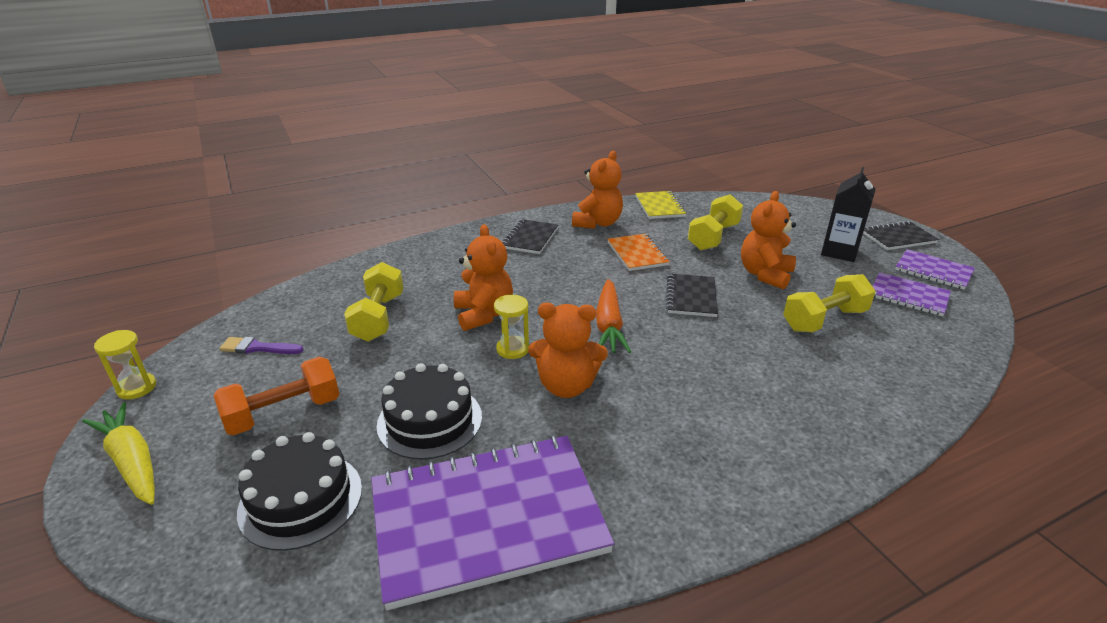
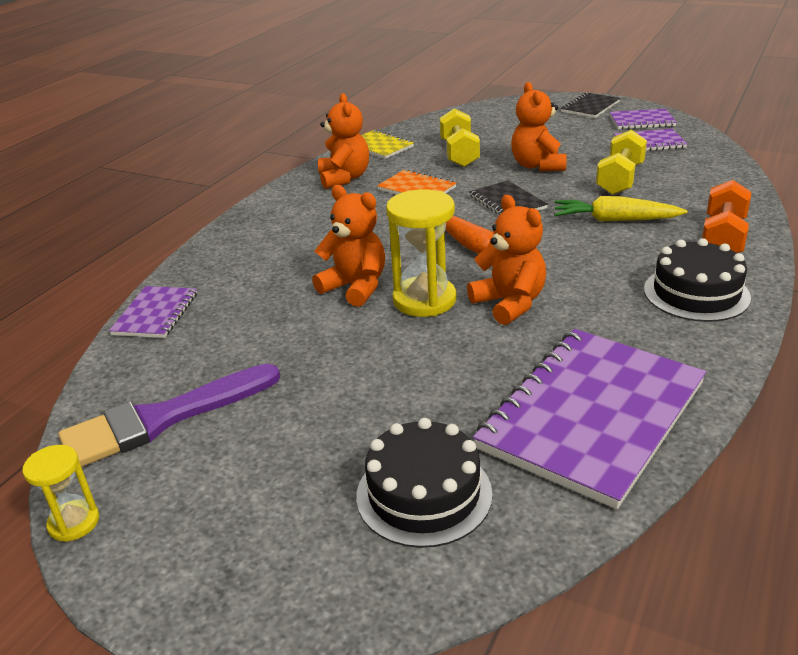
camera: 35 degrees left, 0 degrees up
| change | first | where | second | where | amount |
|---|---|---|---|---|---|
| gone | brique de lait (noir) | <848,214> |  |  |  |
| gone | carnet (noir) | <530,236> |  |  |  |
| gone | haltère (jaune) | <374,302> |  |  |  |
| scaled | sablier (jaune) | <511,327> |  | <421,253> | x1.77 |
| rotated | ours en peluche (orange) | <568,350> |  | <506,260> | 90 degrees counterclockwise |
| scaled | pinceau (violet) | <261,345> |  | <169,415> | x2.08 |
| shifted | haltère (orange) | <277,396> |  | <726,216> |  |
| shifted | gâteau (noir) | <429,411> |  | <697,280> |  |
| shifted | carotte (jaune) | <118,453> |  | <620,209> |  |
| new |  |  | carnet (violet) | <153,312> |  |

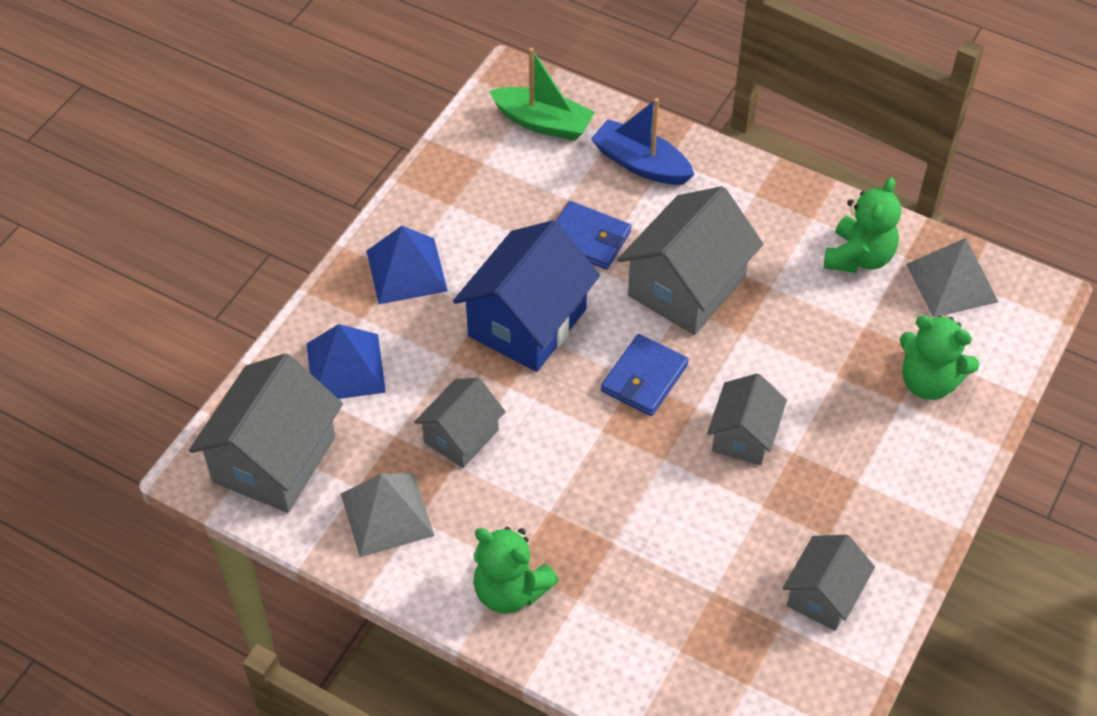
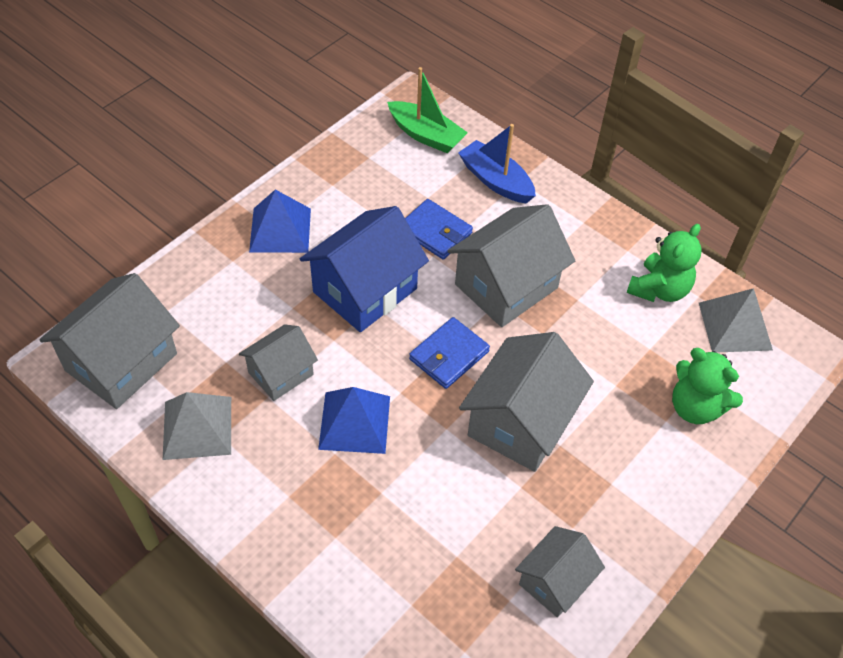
camera: 10 degrees right, 0 degrees up
| change | first | where | second | where | amount |
|---|---|---|---|---|---|
| shifted | pyramide (bleu) | <346,361> |  | <354,420> |  |
| scaled | maison (gris) | <747,419> |  | <526,402> | x1.69 |
| gone | ours en peluche (vert) | <516,570> |  |  |  |

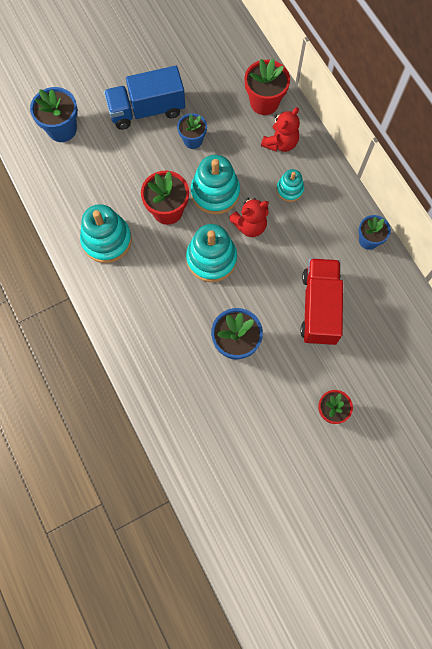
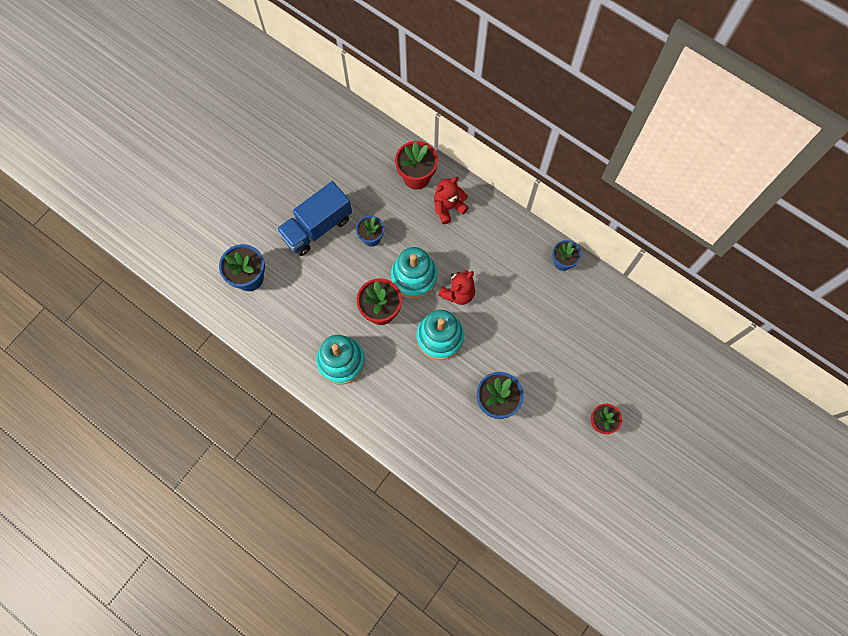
camera: 25 degrees left, 0 degrees up
| change | first | where | second | where | amount |
|---|---|---|---|---|---|
| rotated | ours en peluche (rouge) | <280,129> |  | <451,200> | 135 degrees counterclockwise |
| gone | jouet à empiler (turquoise) | <290,185> |  |  |  |
| gone | camion (rouge) | <321,301> |  |  |  |

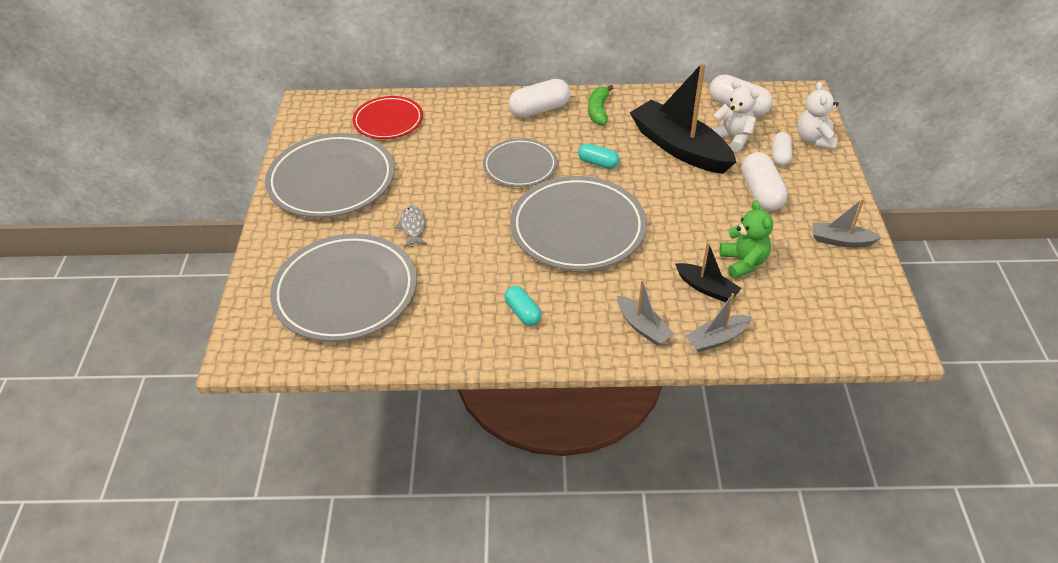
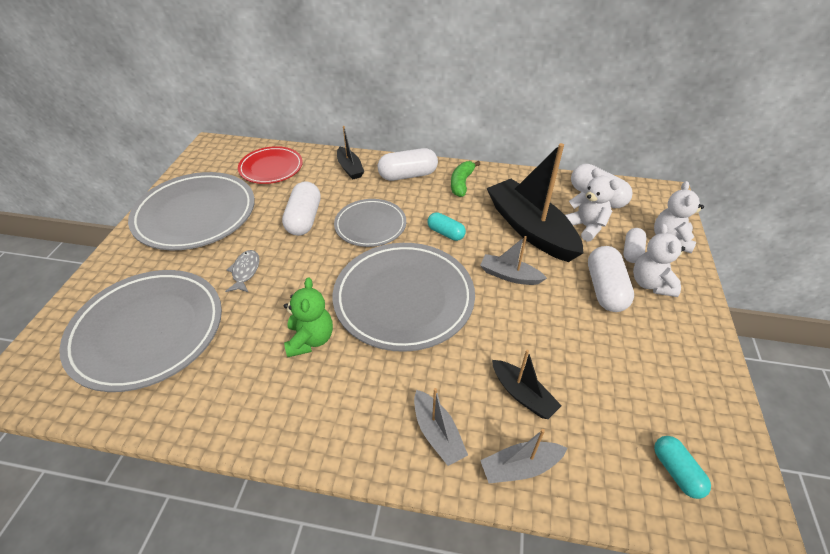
camera: 10 degrees right, 0 degrees up
| change | first | where | second | where | amount |
|---|---|---|---|---|---|
| shifted | bateau (gris) | <847,222> |  | <513,260> |  |
| shifted | ours en peluche (vert) | <746,239> |  | <308,317> |  |
| shifted | gélule (turquoise) | <523,306> |  | <682,467> |  |
| new |  |  | bateau (noir) | <350,152> |  |
| new |  |  | gélule (blanc) | <301,208> |  |
| new |  |  | ours en peluche (blanc) | <659,260> |  |

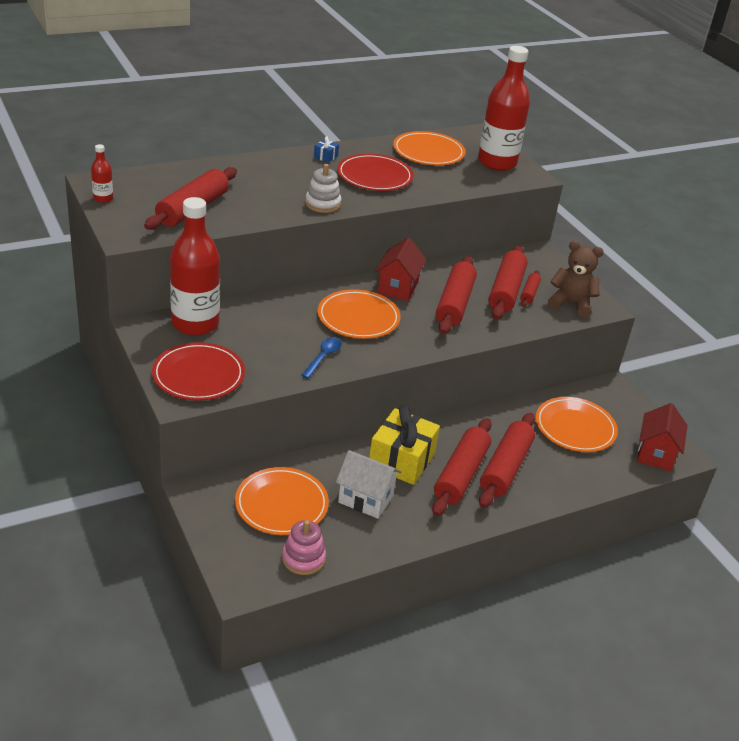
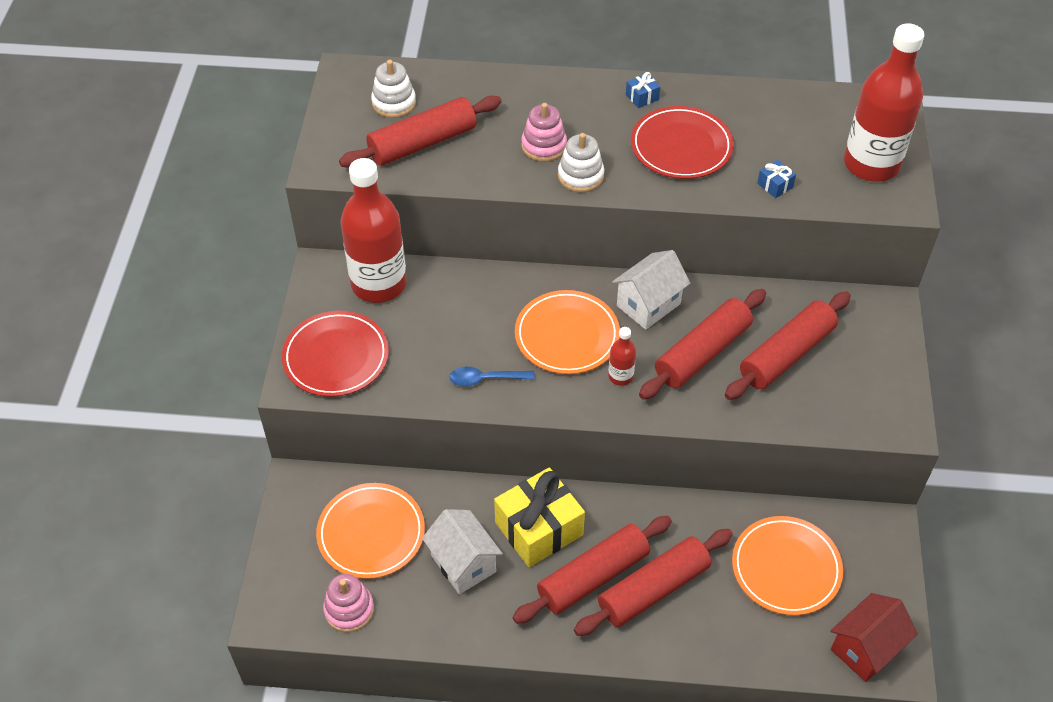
camera: 35 degrees right, 15 degrees up
| change | first | where | second | where | amount |
|---|---|---|---|---|---|
| gone | assiette (orange) | <429,148> |  |  |  |
| shifted | bouteille (rouge) | <102,173> |  | <622,356> |  |
| repainted | maison (rouge) | <400,269> | maison (blanc) | <651,290> |  |
| gone | ours en peluche (marron) | <576,279> |  |  |  |
| gone | rouleau à pâtisserie (rouge) | <530,288> |  |  |  |
| rotated | cuillère (bleu) | <321,358> |  | <492,376> | 150 degrees counterclockwise |
| new |  |  | jouet à empiler (blanc) | <393,89> |  |
| new |  |  | jouet à empiler (rose) | <544,132> |  |
| new |  |  | cadeau (bleu) | <776,179> |  |

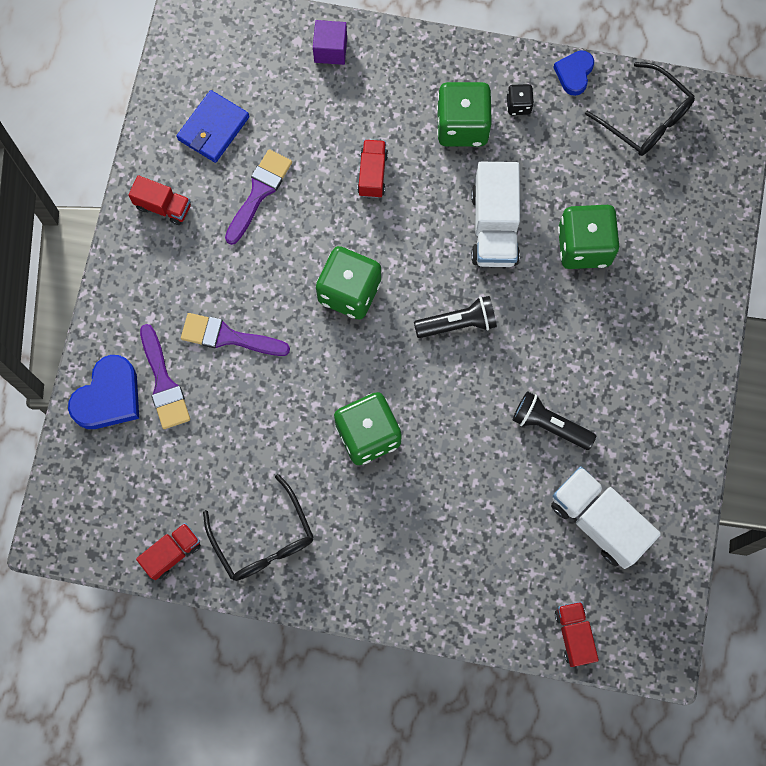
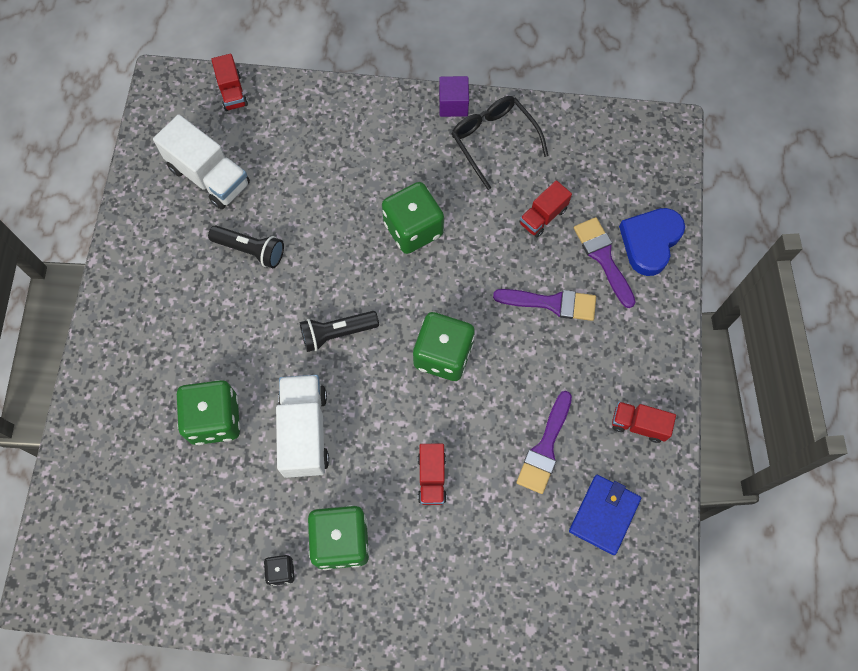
camera: 175 degrees right, 5 degrees down
| change | first | where | second | where | amount |
|---|---|---|---|---|---|
| shifted | cube (violet) | <330,42> |  | <454,96> |  |
| gone | cœur (bleu) | <573,73> |  |  |  |
| gone | lunettes (noir) | <640,109> |  |  |  |
| shifted | camion (rouge) | <168,551> |  | <545,208> |  |

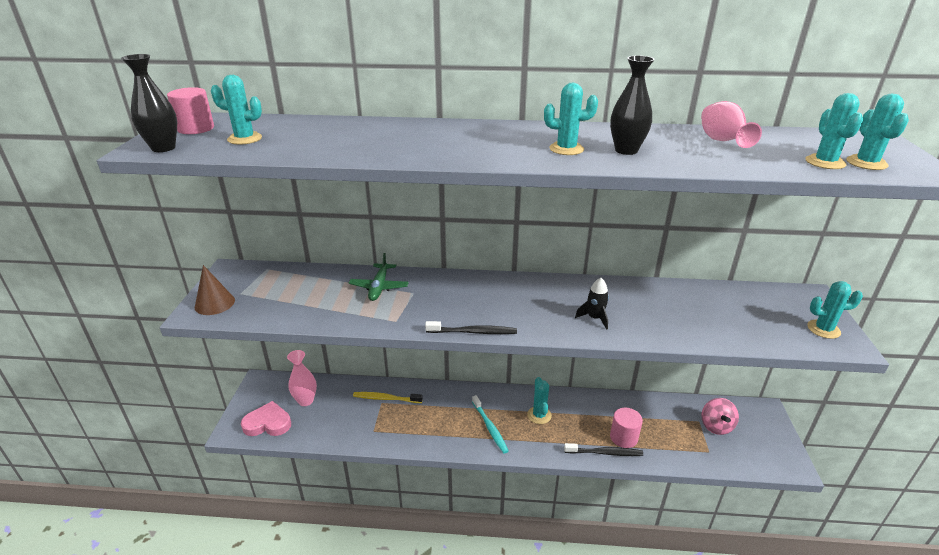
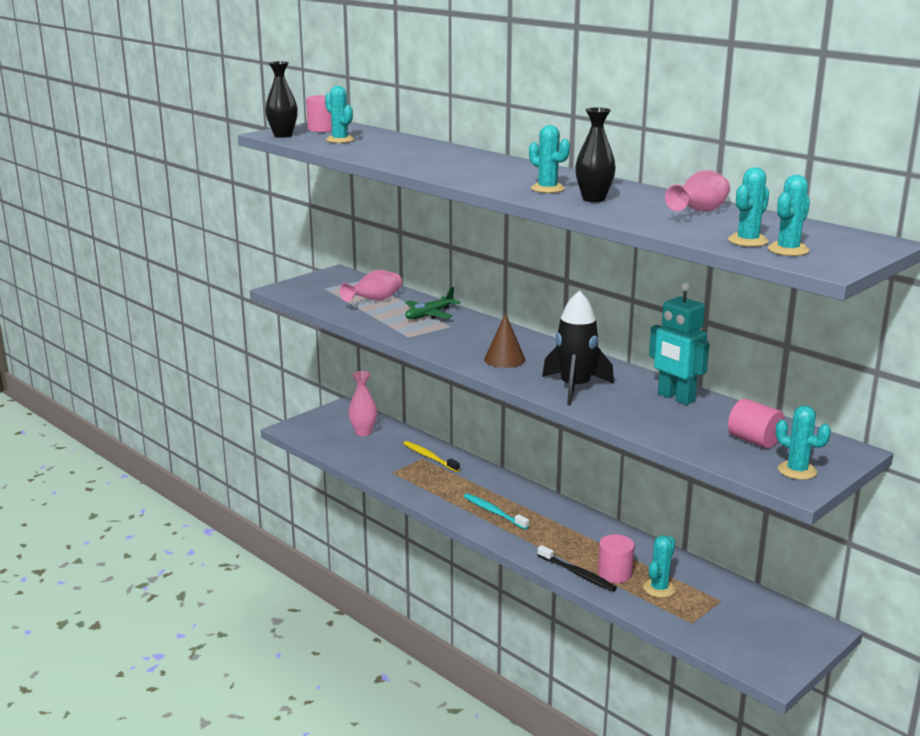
camera: 40 degrees right, 10 degrees down
| change | first | where | second | where | amount |
|---|---|---|---|---|---|
| shifted | cône (marron) | <215,290> |  | <504,340> |  |
| scaled | fusée (noir) | <592,304> |  | <578,347> | x1.89 |
| gone | brosse à dents (noir) | <471,327> |  |  |  |
| shifted | cactus (turquoise) | <539,400> |  | <659,566> |  |
| rotated | brosse à dents (turquoise) | <490,424> |  | <496,511> | 120 degrees clockwise |
| gone | toupie (rose) | <720,416> |  |  |  |
| gone | cœur (rose) | <266,418> |  |  |  |
| new |  |  | vase (rose) | <371,286> |  |
| new |  |  | robot (turquoise) | <679,344> |  |
| new |  |  | cylindre (rose) | <756,423> |  |

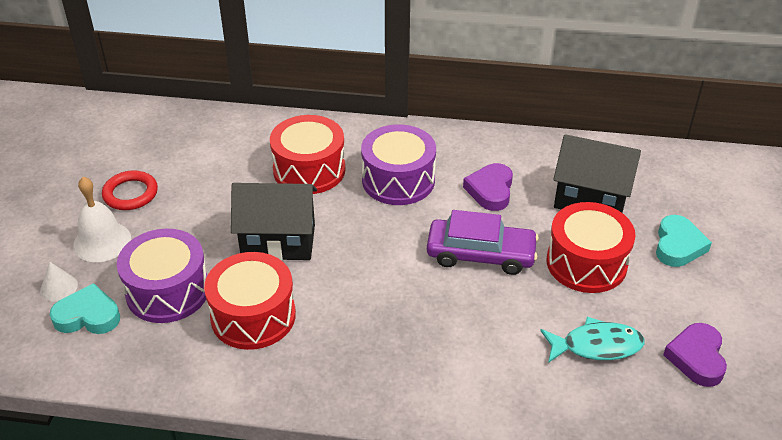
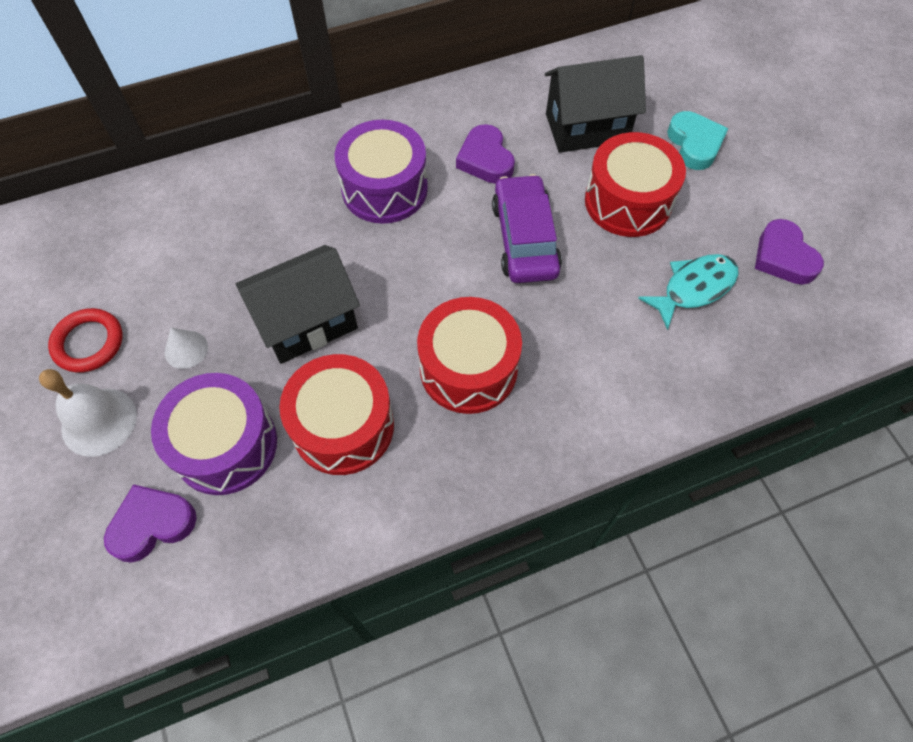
camera: 30 degrees left, 20 degrees up
| change | first | where | second | where | amount |
|---|---|---|---|---|---|
| shifted | tambour (rouge) | <307,154> |  | <469,355> |  |
| rotated | voiture (violet) | <483,242> |  | <527,228> | 75 degrees counterclockwise |
| shifted | cône (blanc) | <59,281> |  | <186,348> |  |
| repainted | cœur (turquoise) | <85,308> | cœur (violet) | <150,523> |  |

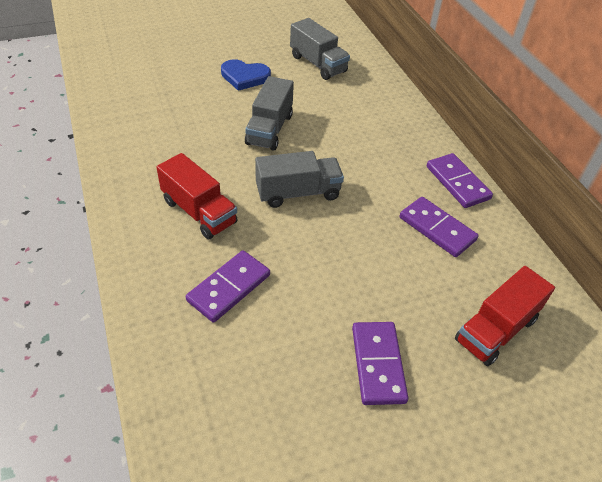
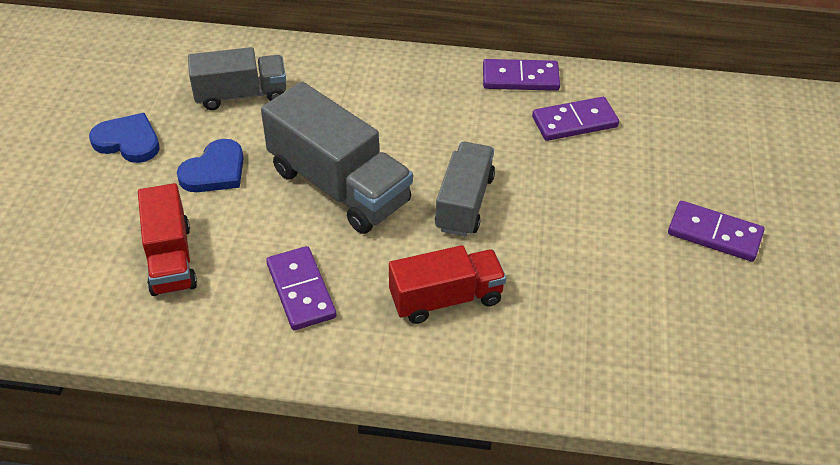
camera: 60 degrees left, 0 degrees up
| change | first | where | second | where | amount |
|---|---|---|---|---|---|
| scaled | camion (gris) | <269,113> |  | <337,158> | x1.55 |
| shifted | domino (violet) | <228,286> |  | <301,288> |  |
| shifted | camion (rouge) | <505,316> |  | <167,239> |  |
| new |  |  | cœur (bleu) | <124,138> |  |

